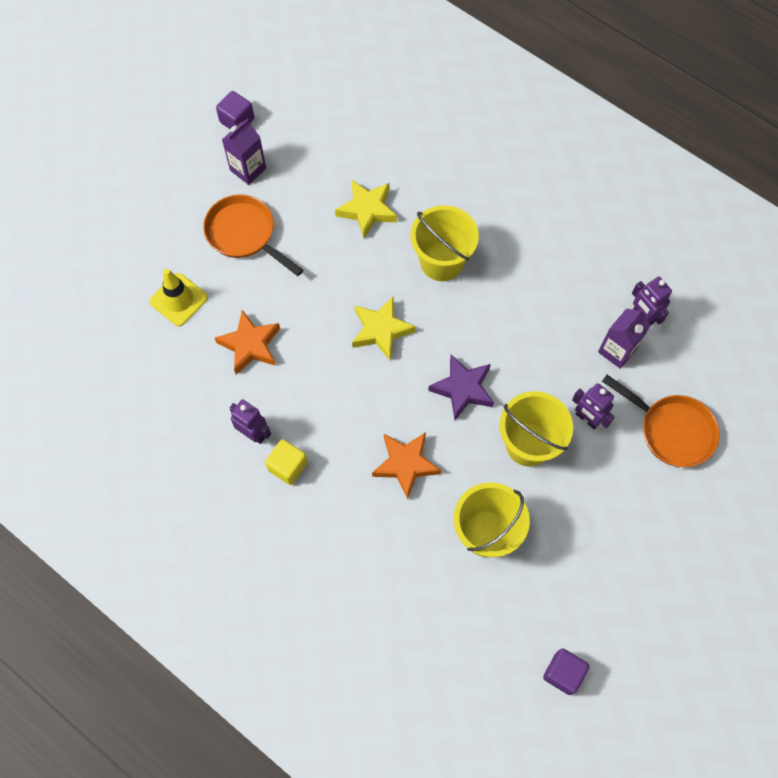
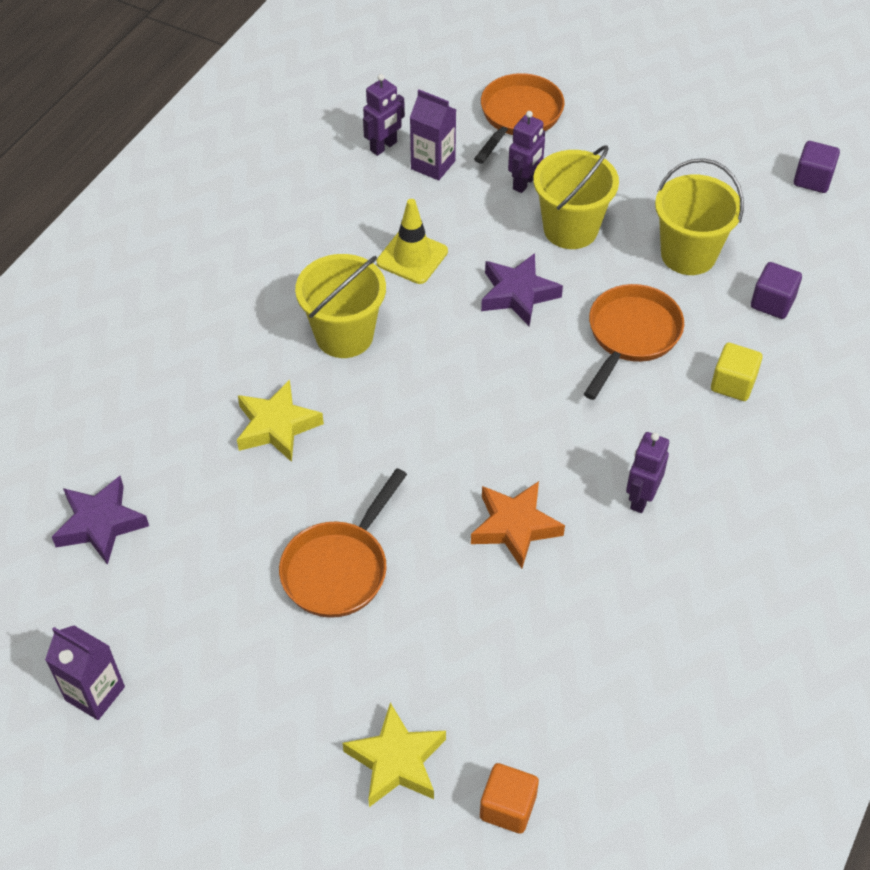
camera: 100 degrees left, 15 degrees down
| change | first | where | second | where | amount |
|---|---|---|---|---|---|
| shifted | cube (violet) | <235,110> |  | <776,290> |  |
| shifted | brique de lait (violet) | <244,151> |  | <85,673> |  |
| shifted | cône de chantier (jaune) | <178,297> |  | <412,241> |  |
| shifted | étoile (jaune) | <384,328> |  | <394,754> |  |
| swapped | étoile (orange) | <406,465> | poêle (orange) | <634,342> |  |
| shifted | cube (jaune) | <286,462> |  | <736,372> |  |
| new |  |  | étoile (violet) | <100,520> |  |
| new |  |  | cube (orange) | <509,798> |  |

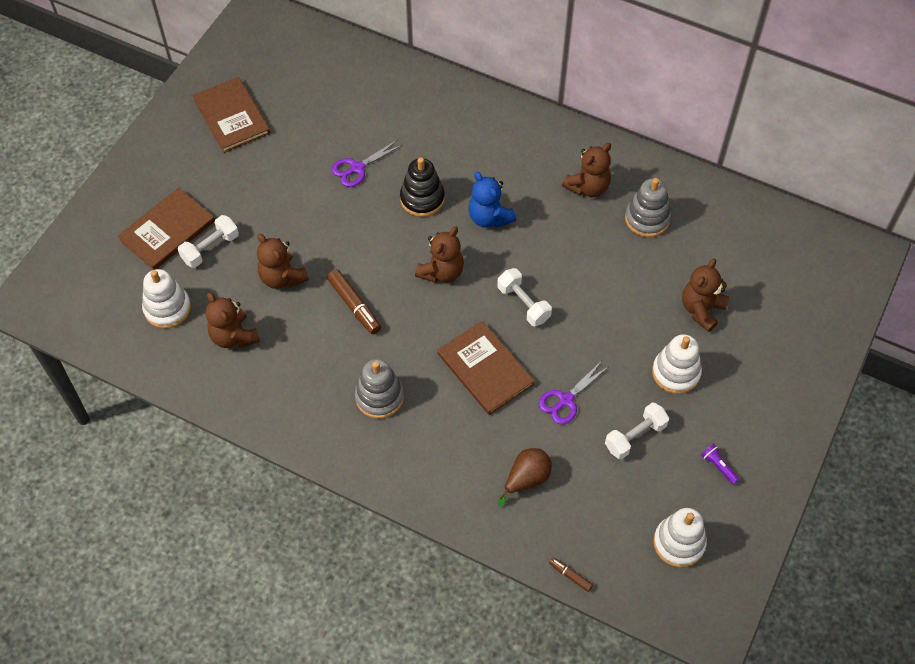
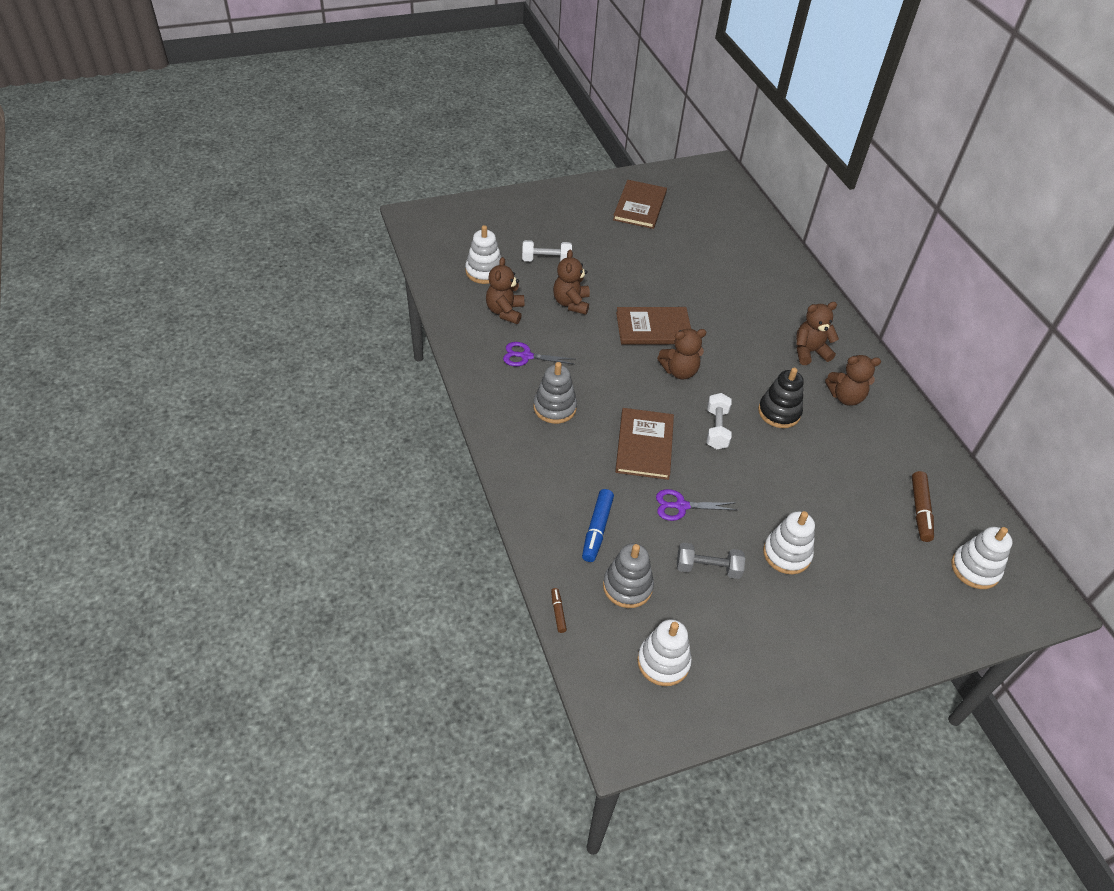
camera: 40 degrees right, 10 degrees down
| change | first | where | second | where | amount |
|---|---|---|---|---|---|
| shifted | ciseaux (violet) | <367,163> |  | <539,354> |  |
| shifted | jouet à empiler (noir) | <422,187> |  | <781,398> |  |
| gone | ours en peluche (bleu) | <492,200> |  |  |  |
| shifted | jouet à empiler (gris) | <648,207> |  | <628,575> |  |
| shifted | livre (marron) | <166,229> |  | <653,326> |  |
| shifted | ours en peluche (marron) | <705,295> |  | <817,333> |  |
| shifted | feutre (marron) | <354,301> |  | <923,506> |  |
| repainted | haltère (blanc) | <637,431> | haltère (gris) | <711,561> |  |
| gone | lampe de poche (violet) | <720,464> |  |  |  |
| swapped | poire (marron) | <525,477> | feutre (bleu) | <598,525> |  |
| new |  |  | jouet à empiler (blanc) | <981,558> |  |

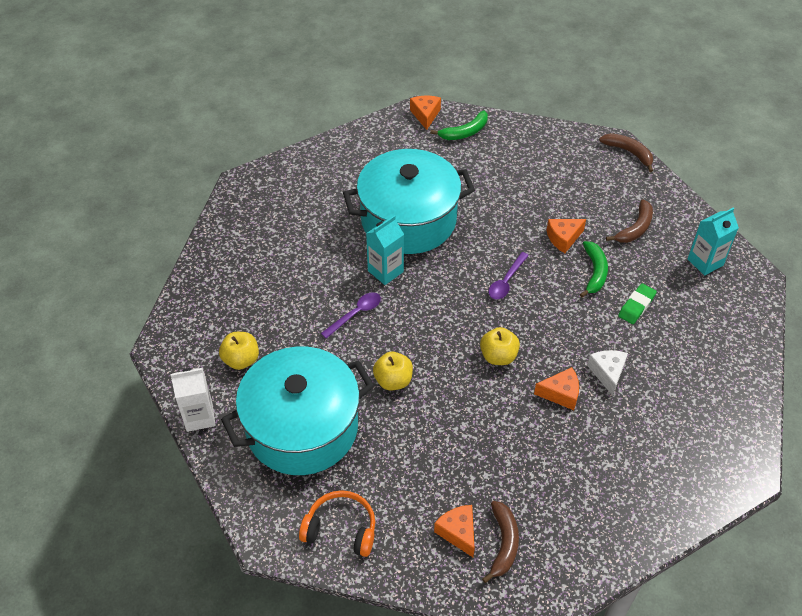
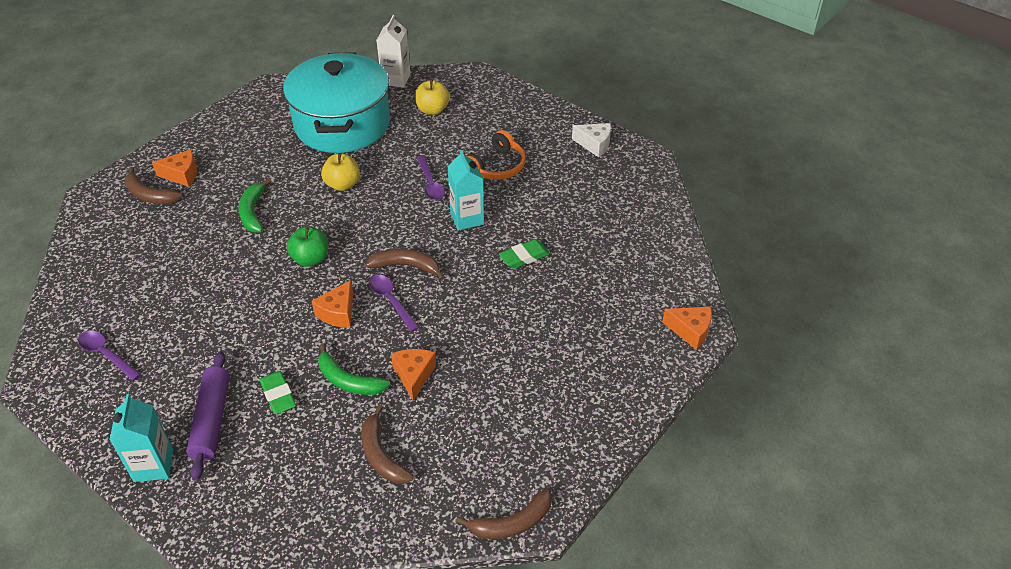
camera: 115 degrees right, 5 degrees down
| change | first | where | second | where | amount |
|---|---|---|---|---|---|
| shifted | banane (vert) | <459,125> |  | <254,205> |  |
| swapped | marmite (turquoise) | <409,201> | gomme (vert) | <524,254> |  |
| shifted | brique de lait (turquoise) | <713,242> |  | <141,438> |  |
| repainted | pomme (jaune) | <500,346> | pomme (vert) | <307,247> |  |
| shifted | fromage (blanc) | <607,373> |  | <591,140> |  |
| shifted | fromage (orange) | <556,388> |  | <332,304> |  |
| shifted | casque audio (orange) | <337,523> |  | <496,155> |  |
| new |  |  | banane (marron) | <405,264> |  |
| new |  |  | cuillère (violet) | <109,356> |  |
| new |  |  | rouleau à pâtisserie (violet) | <208,415> |  |

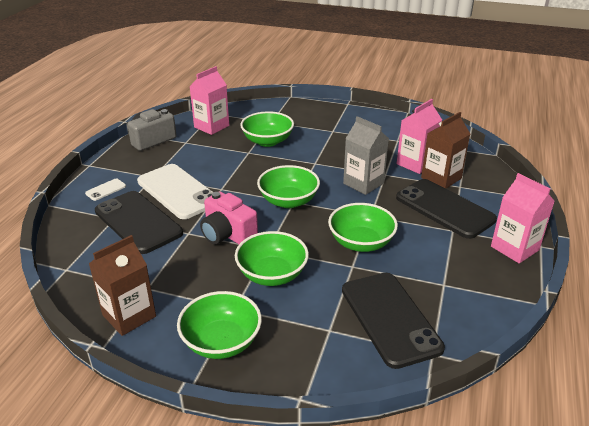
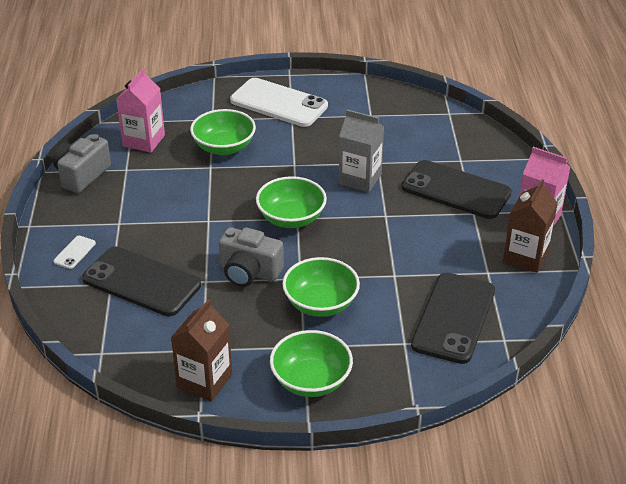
camera: 20 degrees left, 5 degrees up
| change | first | where | second | where | amount |
|---|---|---|---|---|---|
| gone | brique de lait (rose) | <419,136> |  |  |  |
| shifted | brique de lait (marron) | <445,150> |  | <530,226> |  |
| shifted | téléphone (blanc) | <175,191> |  | <279,102> |  |
| repainted | appareil photo (rose) | <229,218> | appareil photo (gris) | <251,257> |  |
| gone | bol (vert) | <363,227> |  |  |  |
| rotated | téléphone (noir) | <393,321> |  | <453,318> | 60 degrees clockwise |

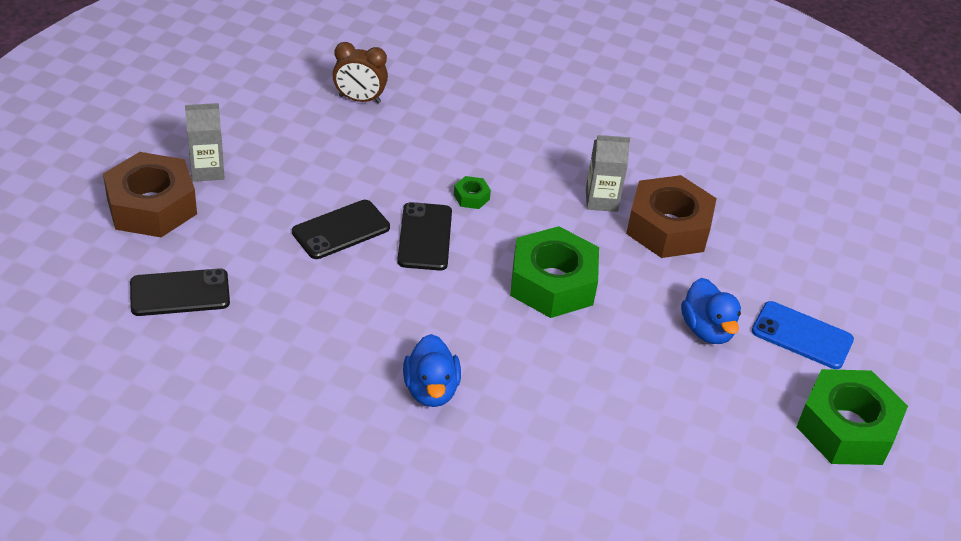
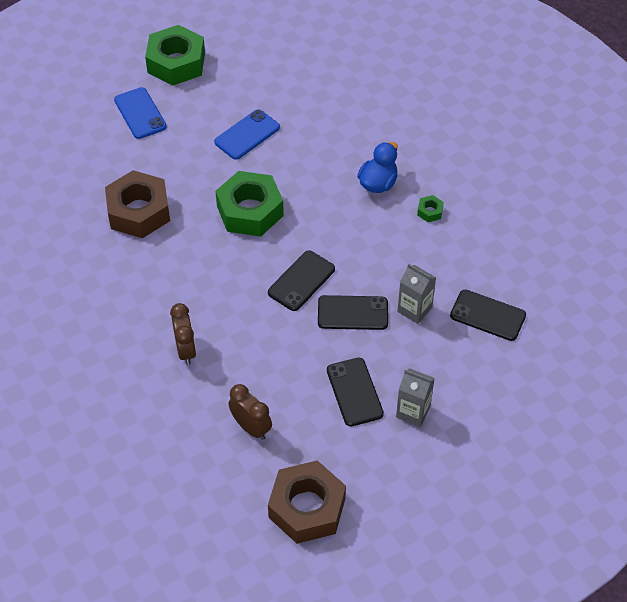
camera: 140 degrees left, 10 degrees up
| change | first | where | second | where | amount |
|---|---|---|---|---|---|
| shifted | brique de lait (gris) | <608,173> |  | <416,294> |  |
| shifted | écrou (marron) | <150,194> |  | <307,502> |  |
| shifted | écrou (vert) | <472,192> |  | <430,208> |  |
| gone | canard (bleu) | <711,311> |  |  |  |
| new |  |  | téléphone (bleu) | <247,134> |  |
| new |  |  | réveil (marron) | <183,334> |  |
| new |  |  | téléphone (noir) | <355,392> |  |

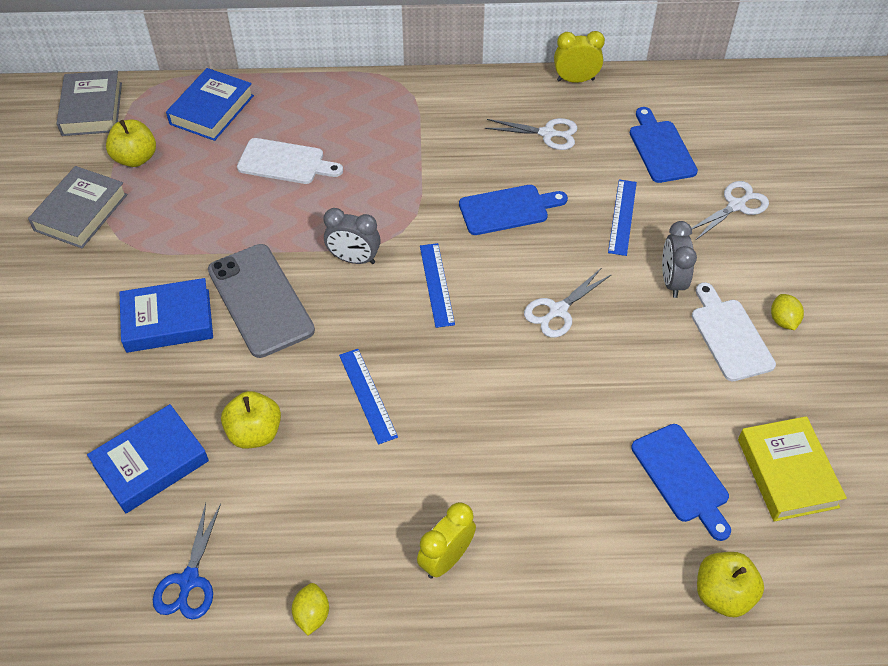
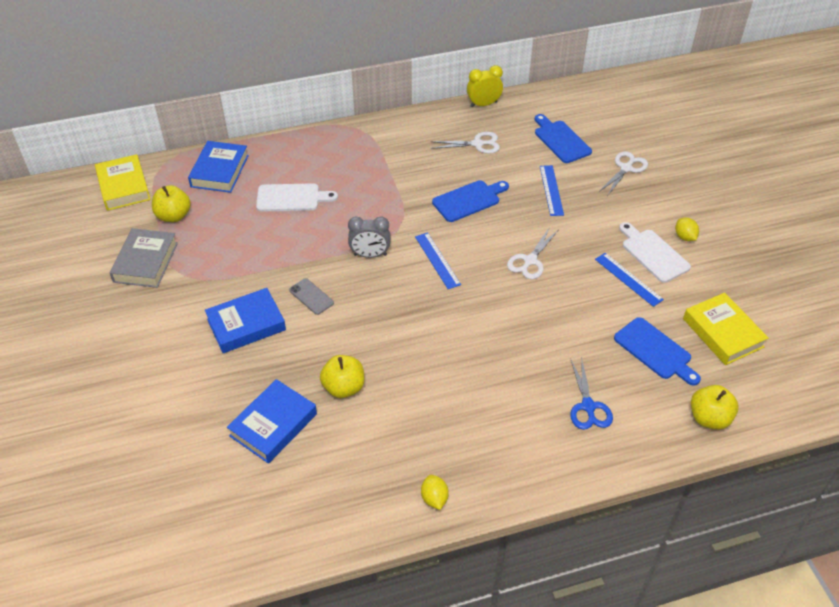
camera: 15 degrees left, 5 degrees down
| change | first | where | second | where | amount |
|---|---|---|---|---|---|
| repainted | livre (gris) | <89,103> | livre (jaune) | <123,182> |  |
| gone | réveil (gris) | <679,259> |  |  |  |
| scaled | téléphone (gris) | <261,301> |  | <311,296> | x0.46 |
| shifted | règle (bleu) | <368,397> |  | <629,280> |  |
| gone | réveil (jaune) | <446,540> |  |  |  |
| shifted | ciseaux (bleu) | <187,561> |  | <591,393> |  |

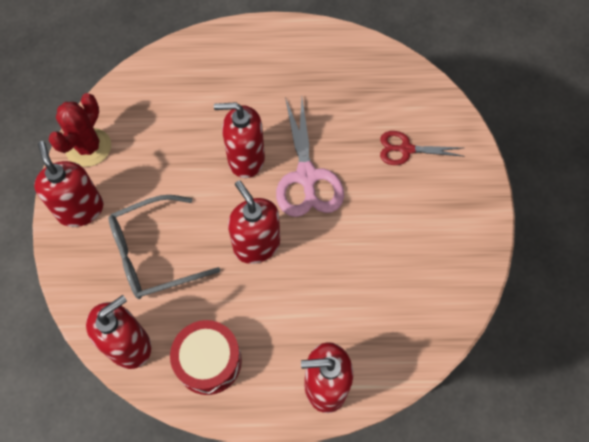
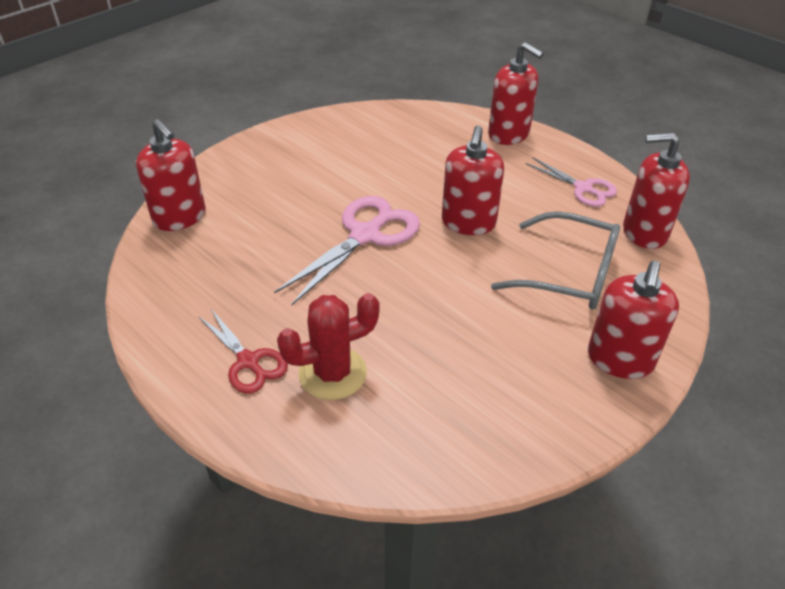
camera: 135 degrees left, 20 degrees down
| change | first | where | second | where | amount |
|---|---|---|---|---|---|
| shifted | cactus (rouge) | <80,130> |  | <328,346> |  |
| shifted | distributeur de savon (rouge) | <239,140> |  | <171,175> |  |
| shifted | ciseaux (rouge) | <422,148> |  | <243,351> |  |
| swapped | tambour (rouge) | <206,357> | ciseaux (rose) | <571,182> |  |

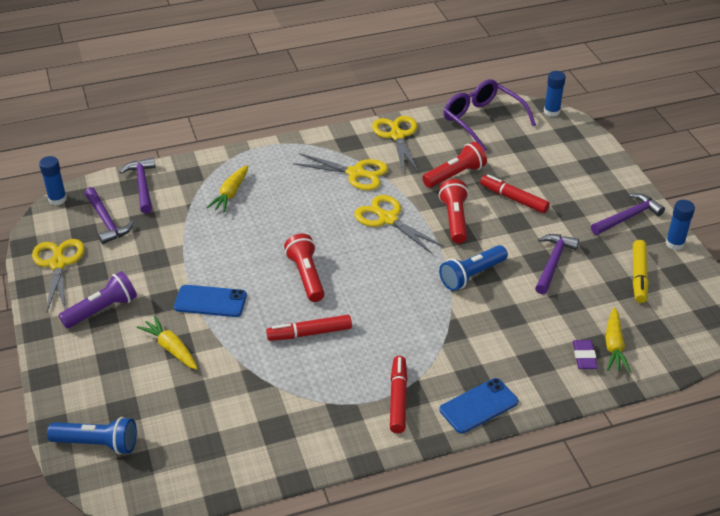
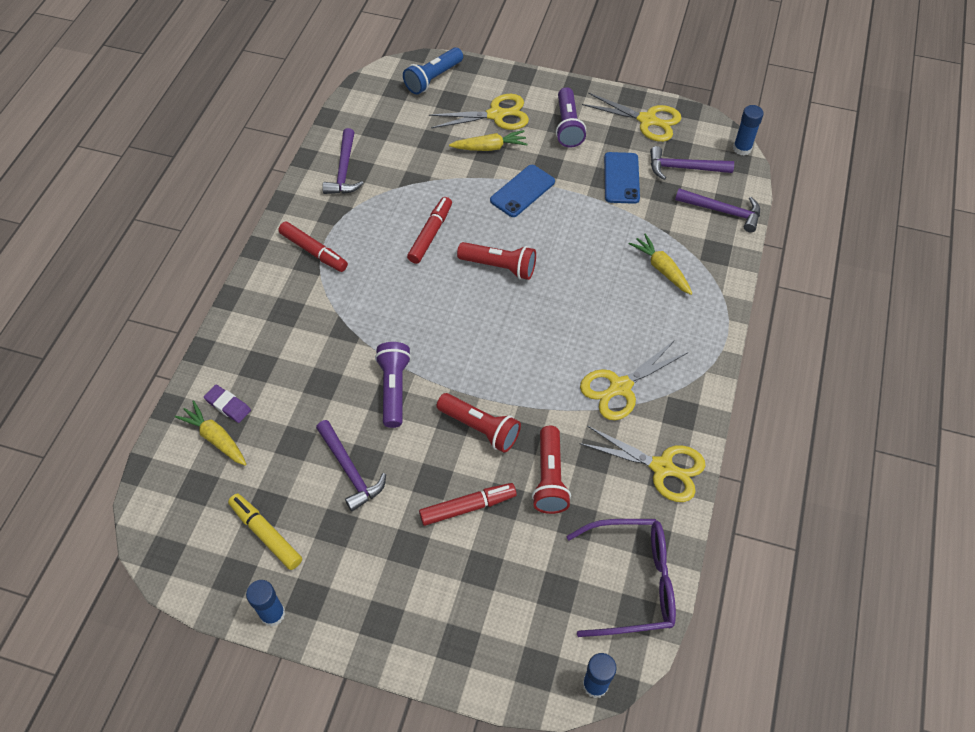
camera: 125 degrees right, 15 degrees up
| change | first | where | second | where | amount |
|---|---|---|---|---|---|
| shifted | marteau (violet) | <628,214> |  | <343,161> |  |
| shifted | ciseaux (jaune) | <399,224> |  | <479,112> |  |
| repainted | lampe de poche (bleu) | <473,268> | lampe de poche (violet) | <393,385> |  |
| shifted | téléphone (bleu) | <478,405> |  | <622,178> |  |

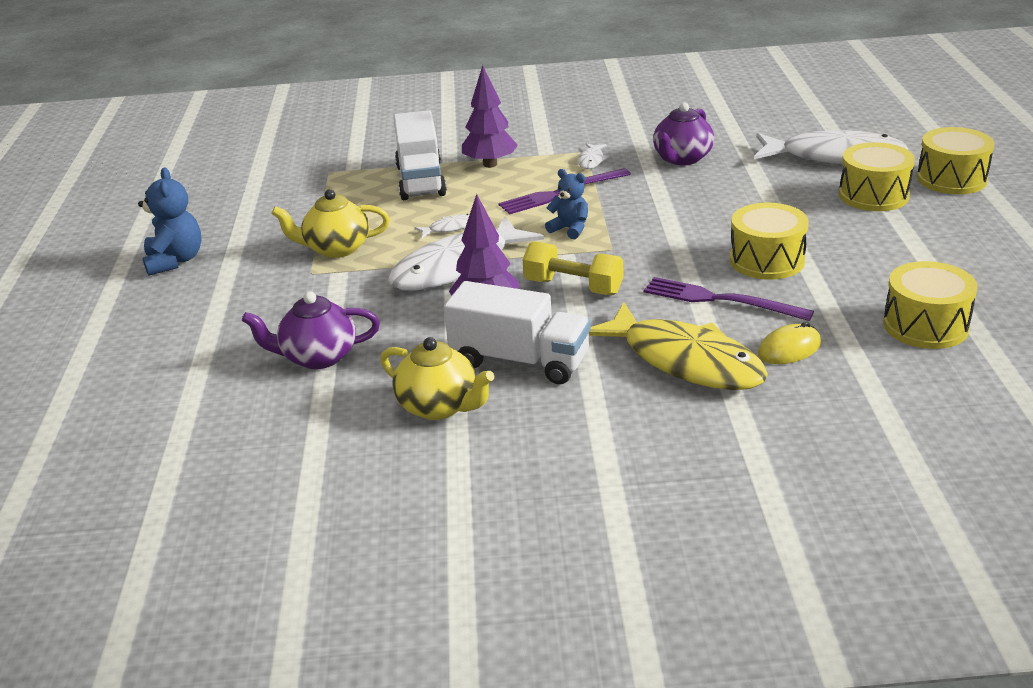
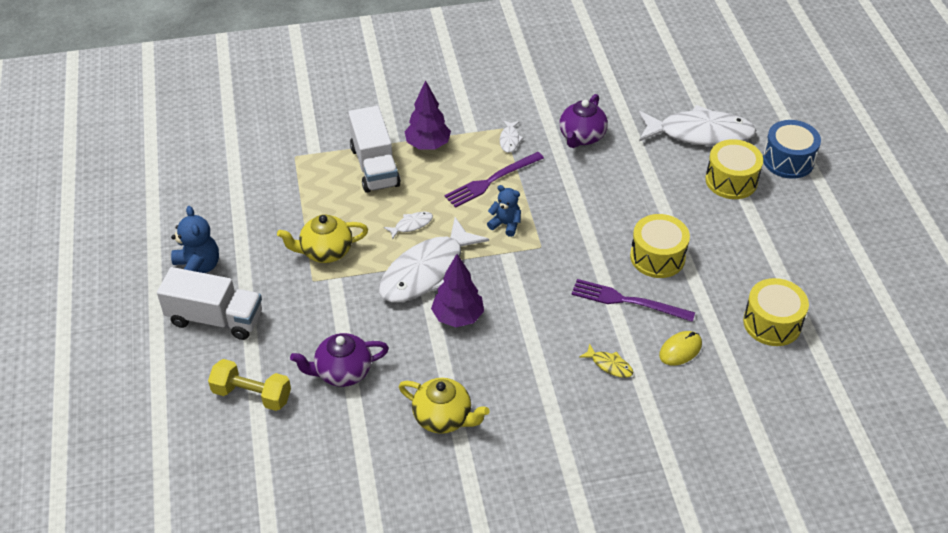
camera: 10 degrees left, 15 degrees up
| change | first | where | second | where | amount |
|---|---|---|---|---|---|
| repainted | tambour (jaune) | <955,160> | tambour (bleu) | <792,149> |  |
| shifted | haltère (jaune) | <573,268> |  | <249,385> |  |
| shifted | camion (blanc) | <517,332> |  | <209,303> |  |
| scaled | poisson (jaune) | <678,346> |  | <606,360> | x0.40 |

